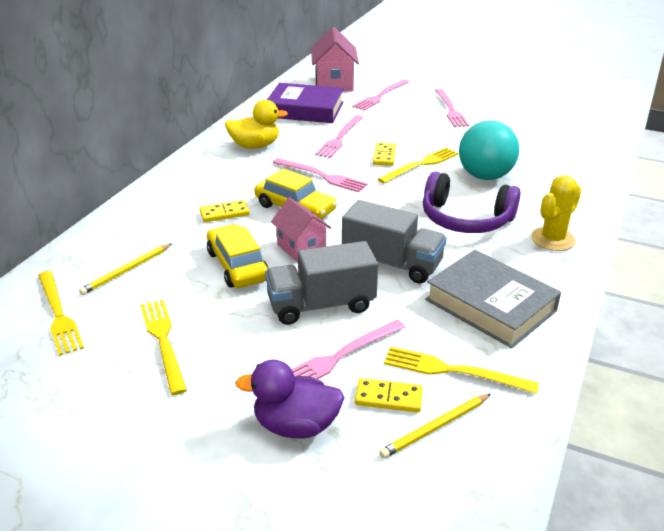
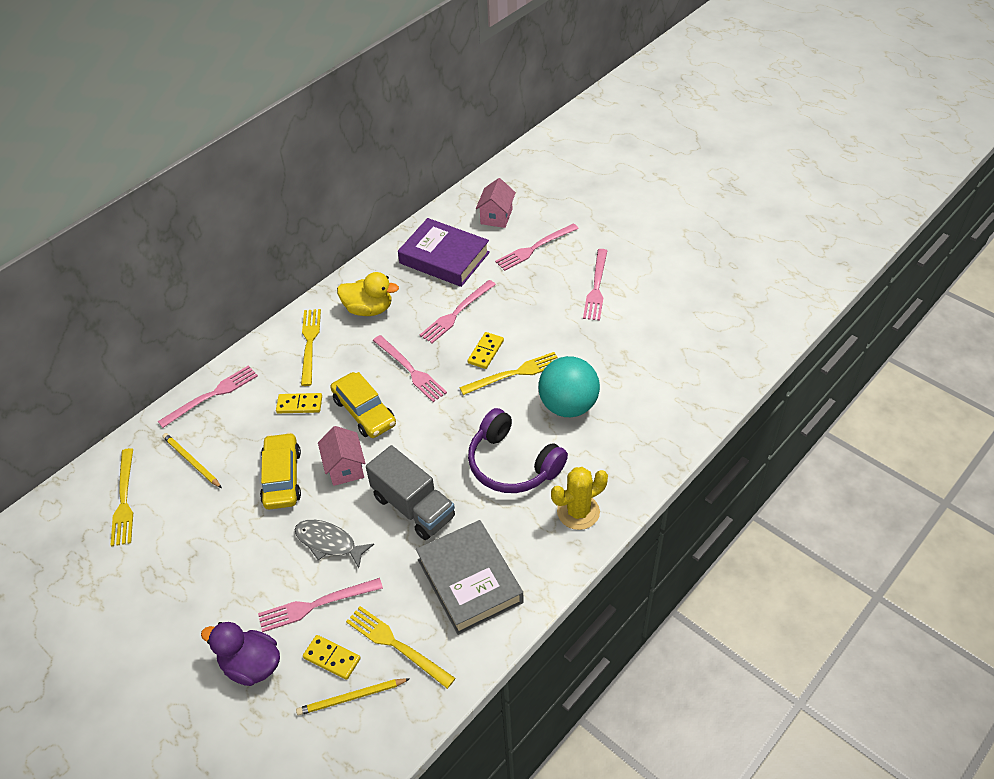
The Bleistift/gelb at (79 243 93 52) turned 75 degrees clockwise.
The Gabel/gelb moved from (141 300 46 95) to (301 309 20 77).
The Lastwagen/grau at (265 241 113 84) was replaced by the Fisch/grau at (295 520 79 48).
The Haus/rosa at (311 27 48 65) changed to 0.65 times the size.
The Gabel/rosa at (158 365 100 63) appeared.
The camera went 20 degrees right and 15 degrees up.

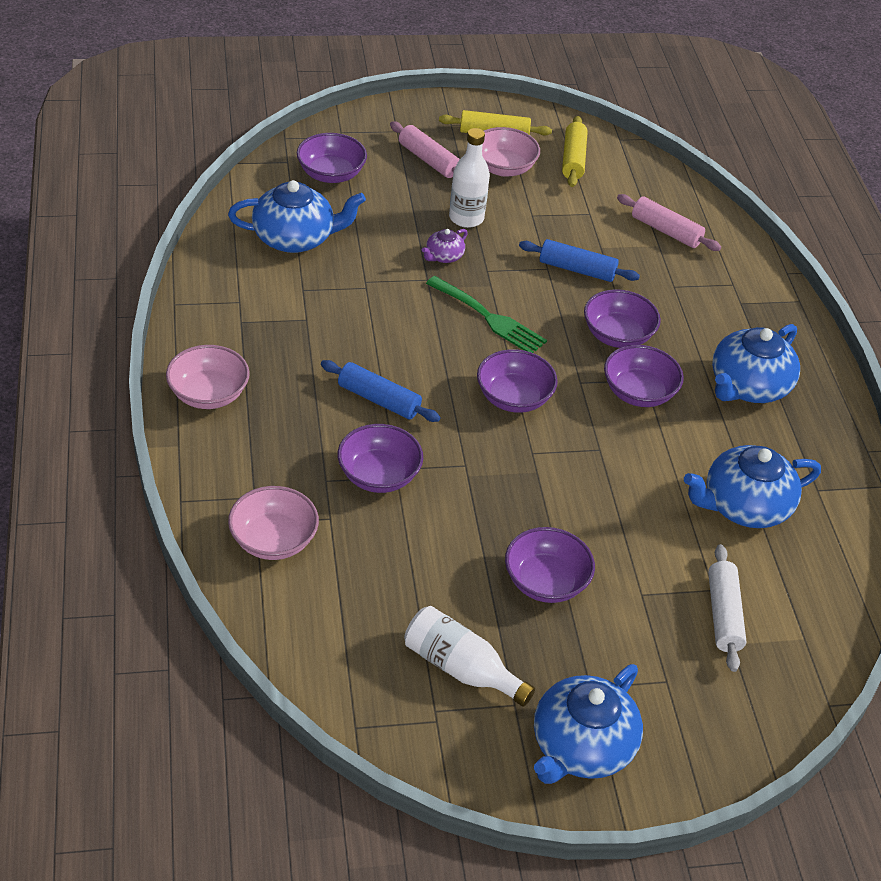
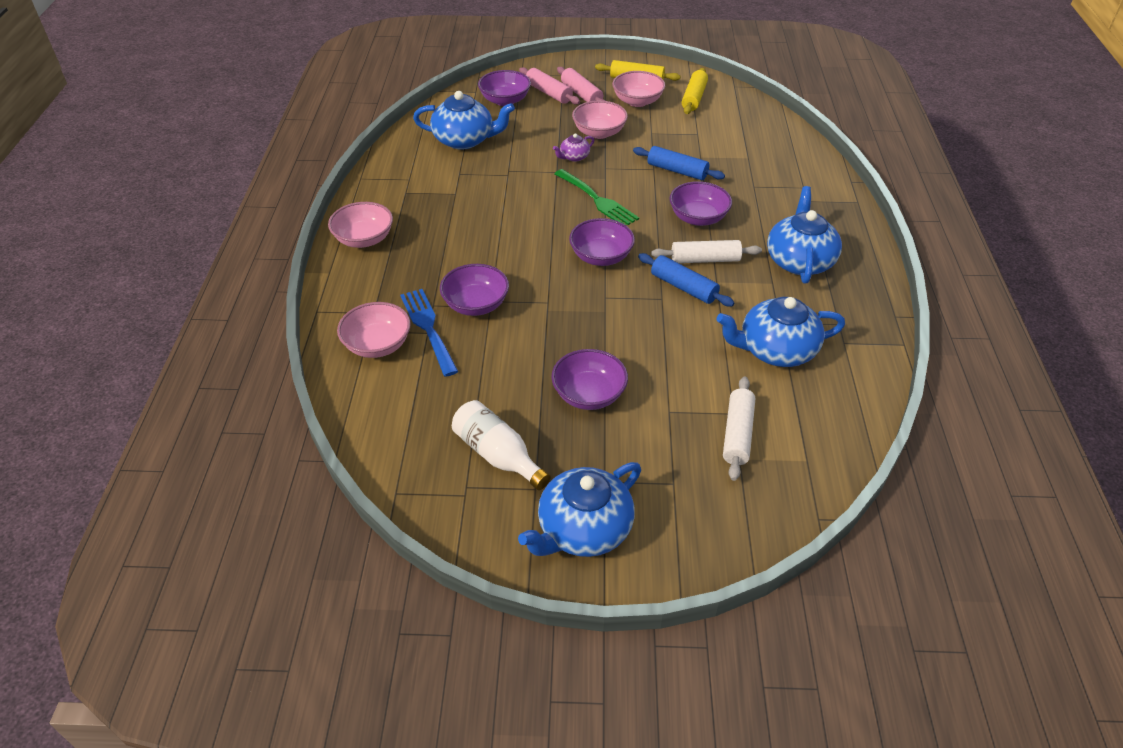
The Nudelholz/blau moved from (321 360 119 62) to (638 253 97 54).
The Flasche/weiß at (449 128 41 100) was replaced by the Schüssel/rosa at (572 100 56 39).
The Schüssel/lila at (604 345 80 62) was replaced by the Nudelholz/weiß at (651 240 111 23).
The Nudelholz/rosa moved from (617 194 104 57) to (519 67 61 37).
The Teekanne/blau at (712 324 88 79) turned 135 degrees clockwise.
The Gabel/blau at (400 289 59 88) appeared.
The camera went 15 degrees right and 0 degrees up.

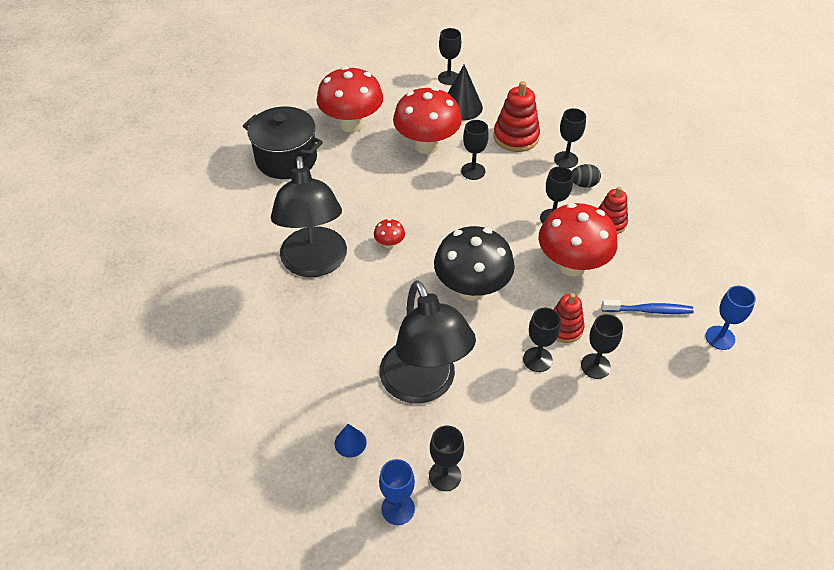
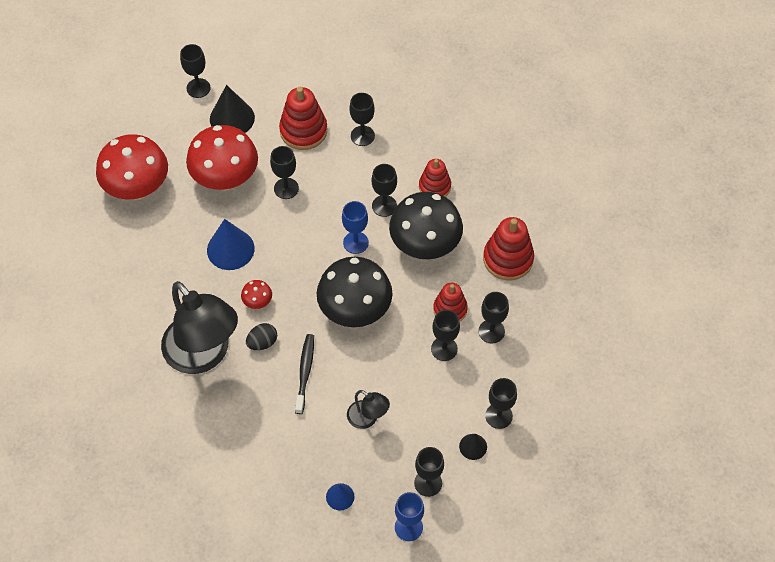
The Kochtopf/schwarz at (243 106 80 73) disappeared.
The Lampe/schwarz at (379 280 97 123) changed to 0.45 times the size.
The Pilz/rot at (538 203 80 74) became the Pilz/schwarz at (389 192 74 67).
The Ei/schwarz moved from (572 164 29 24) to (246 323 31 27).
The Zahnbürste/blau at (602 300 92 14) was replaced by the Stapelspielzeug/rot at (483 217 51 63).
The Kelch/blau moved from (705 286 51 64) to (342 201 27 53).
The Kegel/blau at (207 219 48 51) appeared.
The Zahnbürste/schwarz at (295 334 19 80) appeared.
The Kegel/schwarz at (459 434 28 26) appeared.
The Kelch/schwarz at (485 378 32 51) appeared.
The camera went 30 degrees left and 10 degrees up.

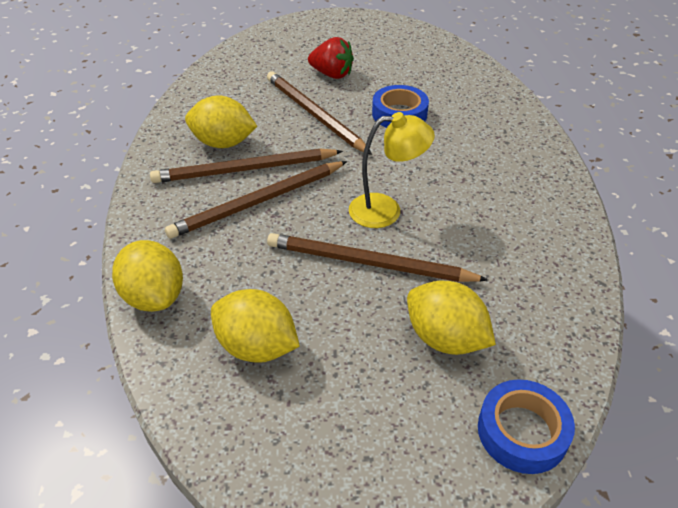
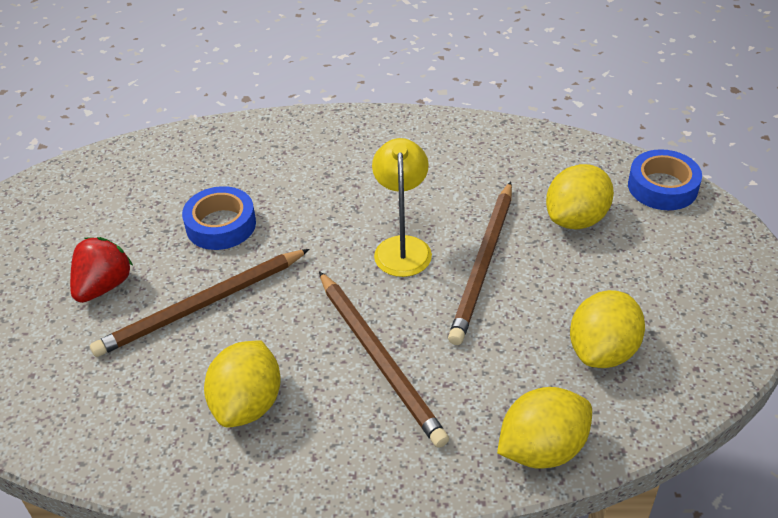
The Bleistift/braun at (150 149 193 34) disappeared.
The camera went 85 degrees left and 0 degrees up.

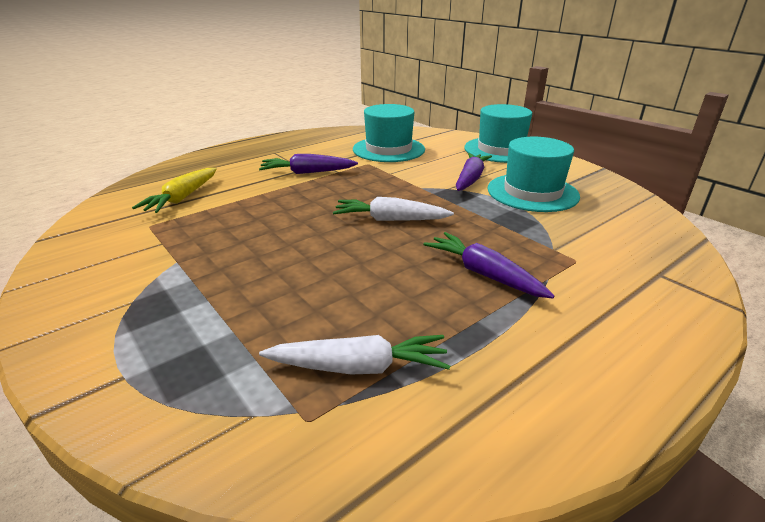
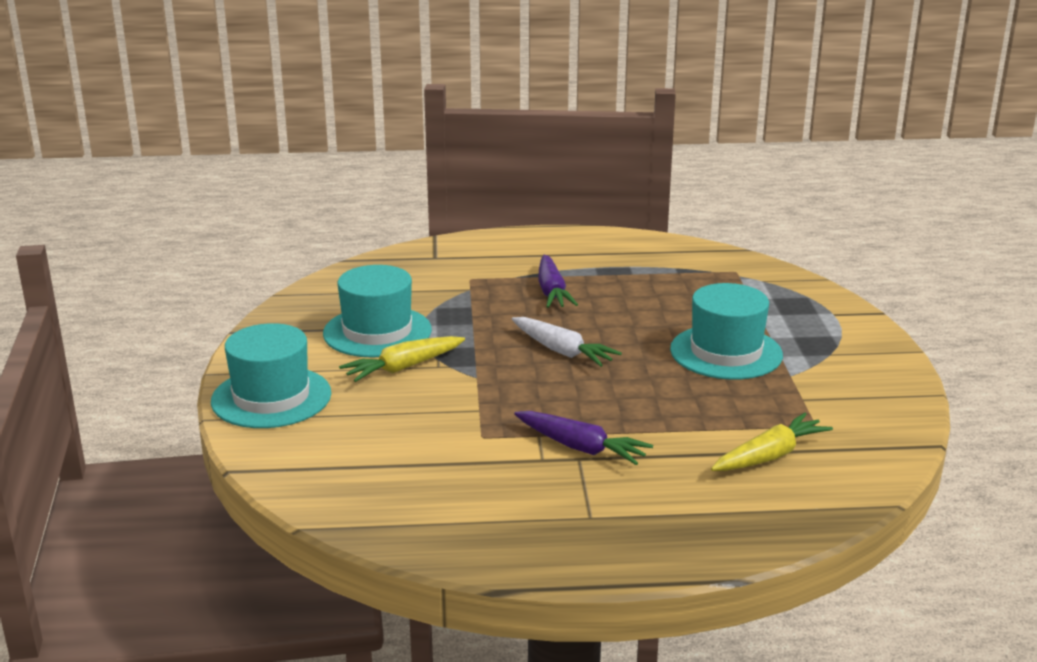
The Karotte/weiß at (259 335 191 40) disappeared.
The Hut/türkis moved from (353 104 72 58) to (670 283 113 97).
The Karotte/lila at (456 153 36 38) became the Karotte/gelb at (339 336 126 46).
The camera went 145 degrees left and 5 degrees down.

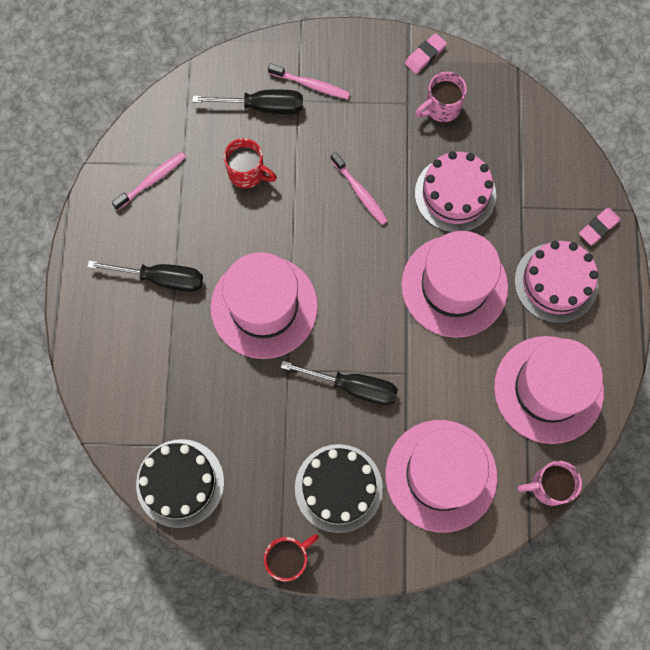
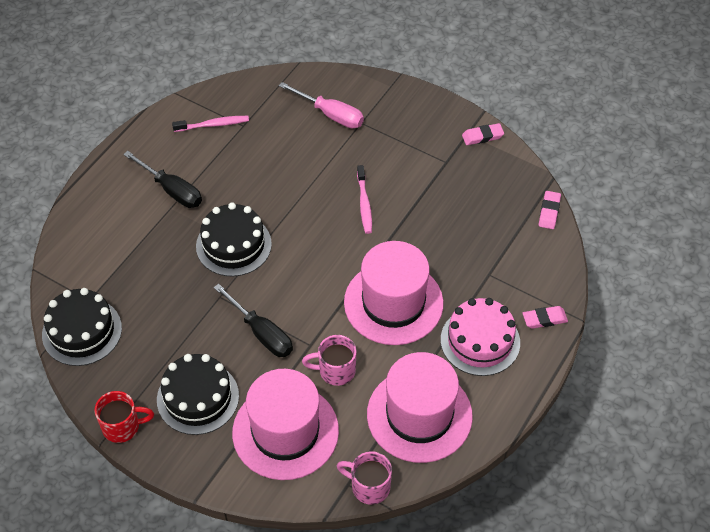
The Schraubenzieher/schwarz at (192 90 111 24) became the Schraubenzieher/rosa at (279 82 85 46).
The Hut/rosa at (211 252 107 107) was replaced by the Kuchen/schwarz at (196 202 76 74).
The Tasse/rot at (224 138 53 50) disappeared.
The Zahnbürste/rosa at (268 63 82 36) disappeared.
The Kuchen/rosa at (415 151 81 81) disappeared.
The Tasse/rosa moved from (416 72 51 50) to (302 335 55 51).
The Radiergummi/rosa at (538 191 23 38) appeared.
The camera went 30 degrees right and 20 degrees down.

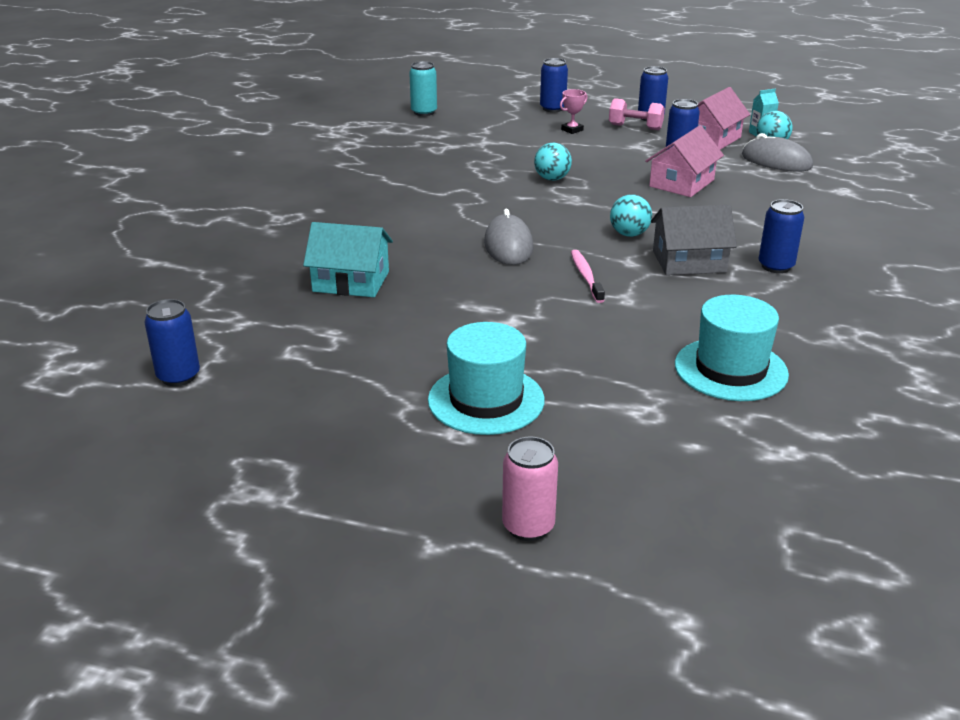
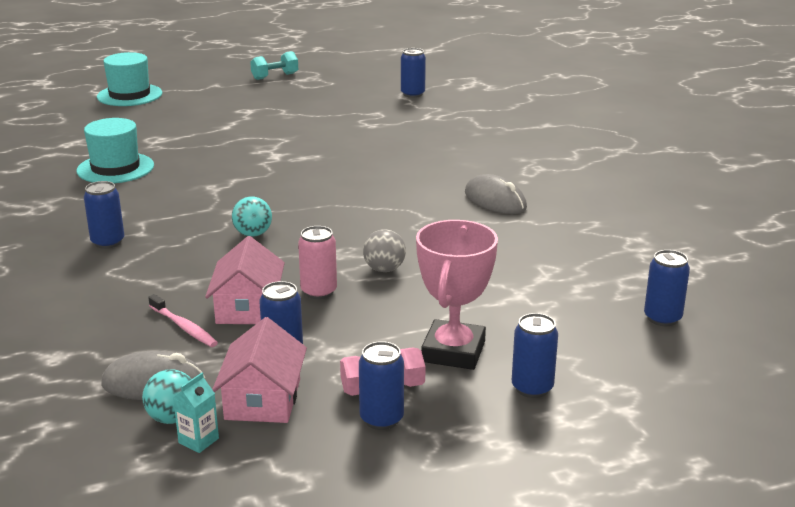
The Haus/türkis at (303 222 90 75) disappeared.
The Dose/türkis at (409 61 28 55) became the Dose/blau at (644 250 46 76).
The Hut/türkis moved from (428 322 117 113) to (97 52 65 54).
The Computermaus/grau moved from (484 209 50 56) to (465 174 62 40).
The Dose/rosa moved from (502 437 56 104) to (298 226 39 73).
The Ball/türkis at (534 142 38 39) became the Ball/grau at (363 229 43 43).
The Pokal/rosa at (560 89 27 45) changed to 2.32 times the size.
The Zahnbürste/rosa moved from (571 250 34 53) to (148 294 70 53).
The Haus/grau at (651 205 86 70) disappeared.
The Hantel/türkis at (250 51 48 29) appeared.
The camera went 145 degrees right and 5 degrees down.

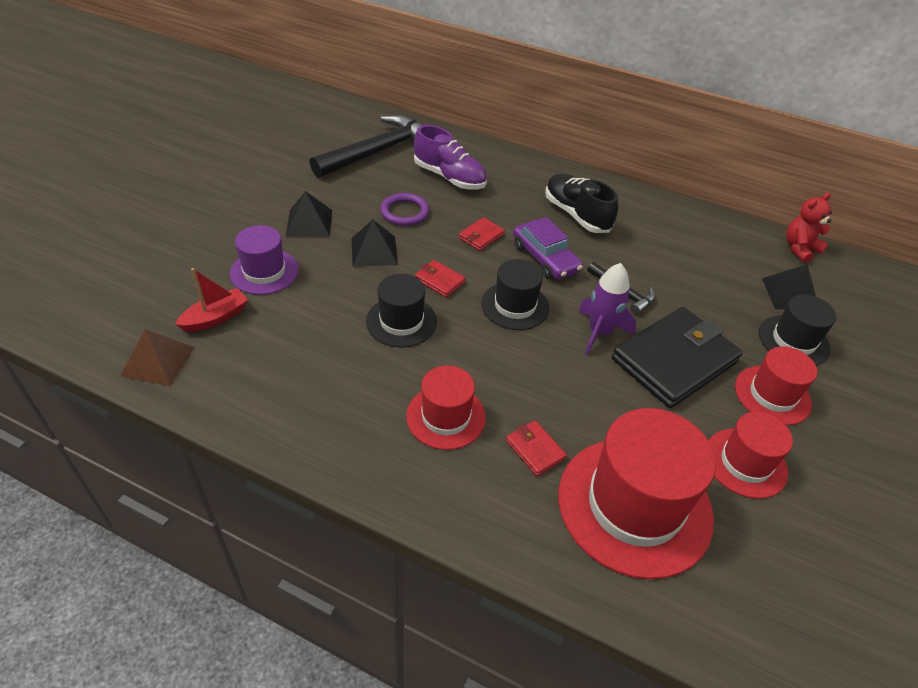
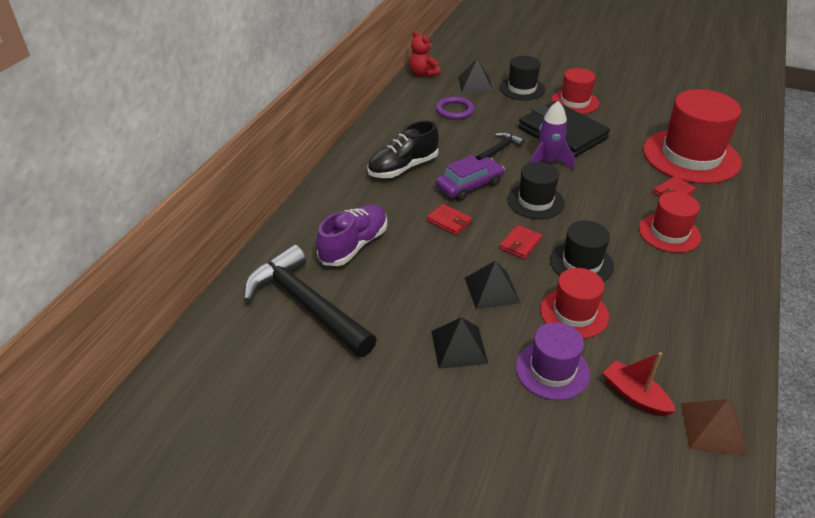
The Ring/lila moved from (380 193 49 33) to (436 96 38 24).
The Hut/rot moved from (708 412 85 87) to (540 268 69 70).
The camera went 90 degrees left and 5 degrees down.

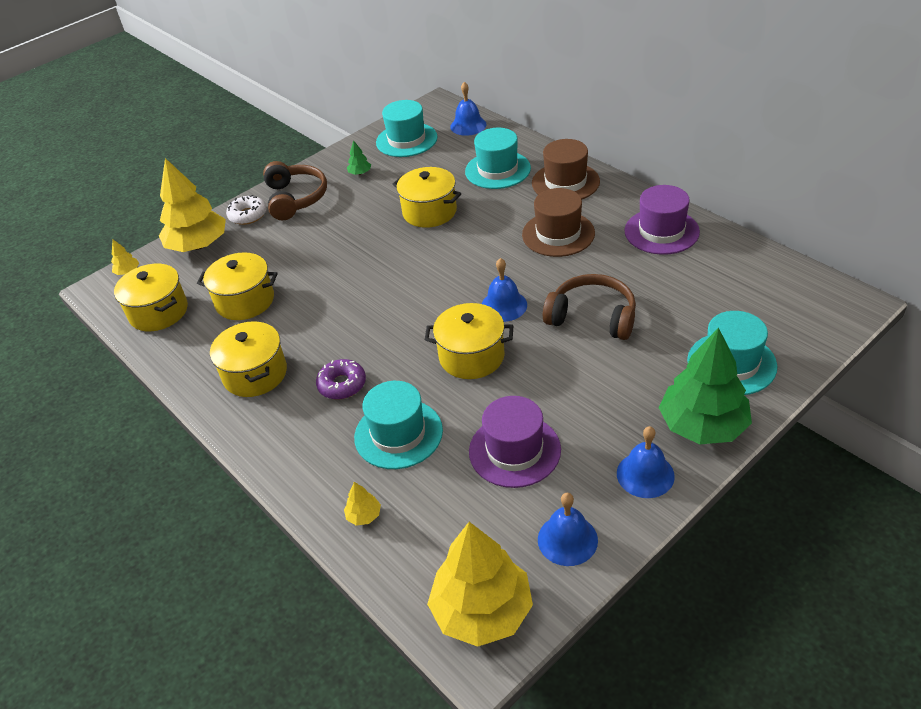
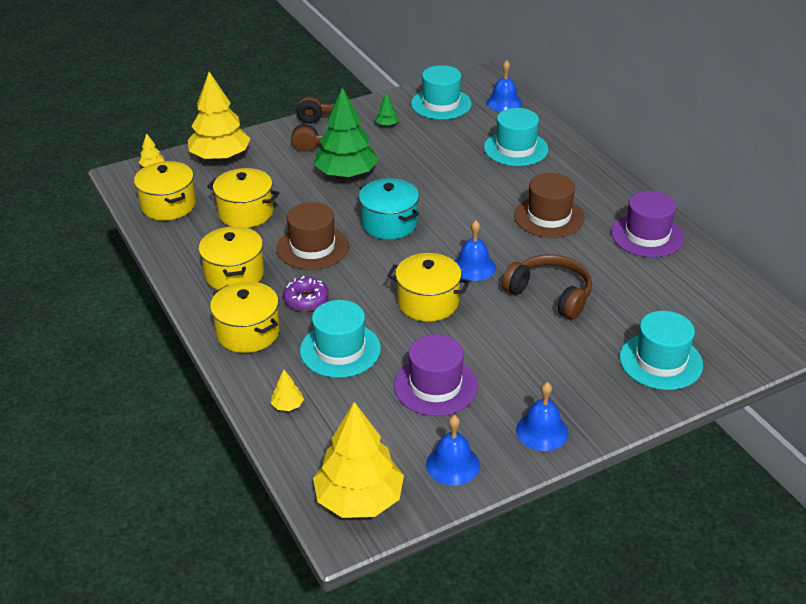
The Donut/weiß at (226 195 41 30) disappeared.
The Kochtopf/gelb moved from (393 167 68 61) to (210 282 70 71).
The Hut/braun moved from (532 139 68 60) to (277 202 72 68).
The Baum/grün moved from (659 328 93 116) to (314 88 65 90).
The Kochtopf/türkis at (359 178 60 61) appeared.
The camera went 10 degrees right and 5 degrees down.

